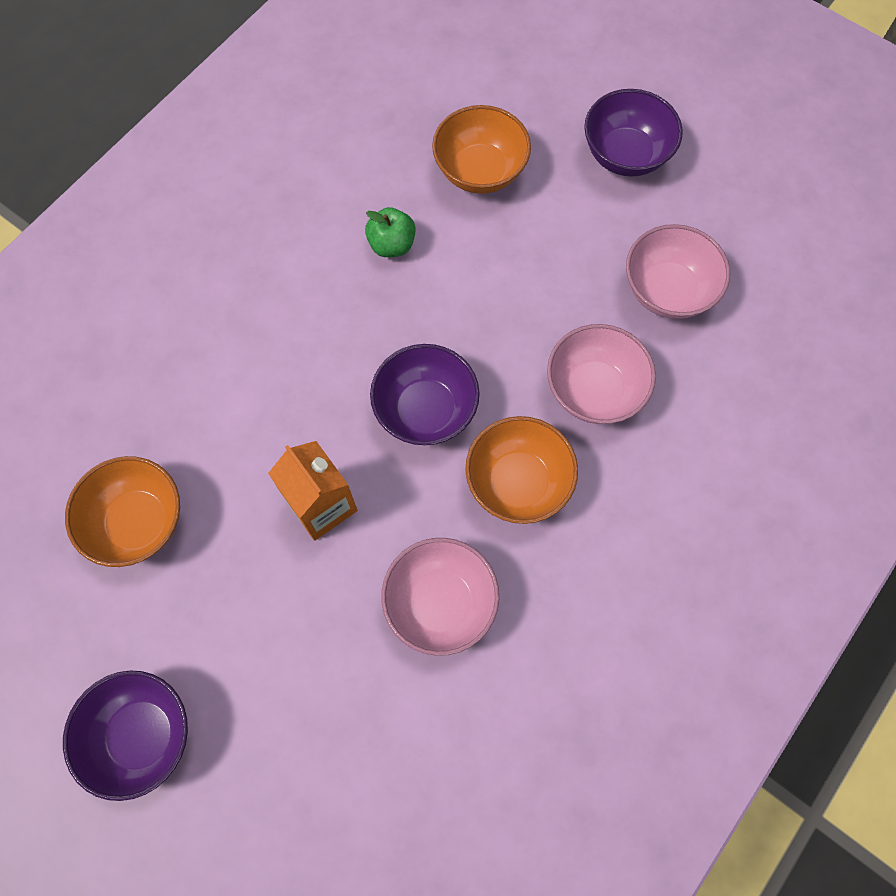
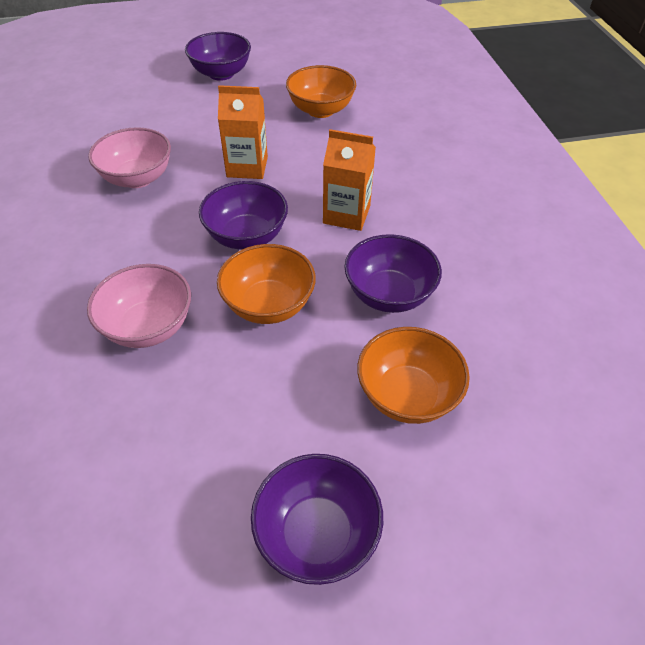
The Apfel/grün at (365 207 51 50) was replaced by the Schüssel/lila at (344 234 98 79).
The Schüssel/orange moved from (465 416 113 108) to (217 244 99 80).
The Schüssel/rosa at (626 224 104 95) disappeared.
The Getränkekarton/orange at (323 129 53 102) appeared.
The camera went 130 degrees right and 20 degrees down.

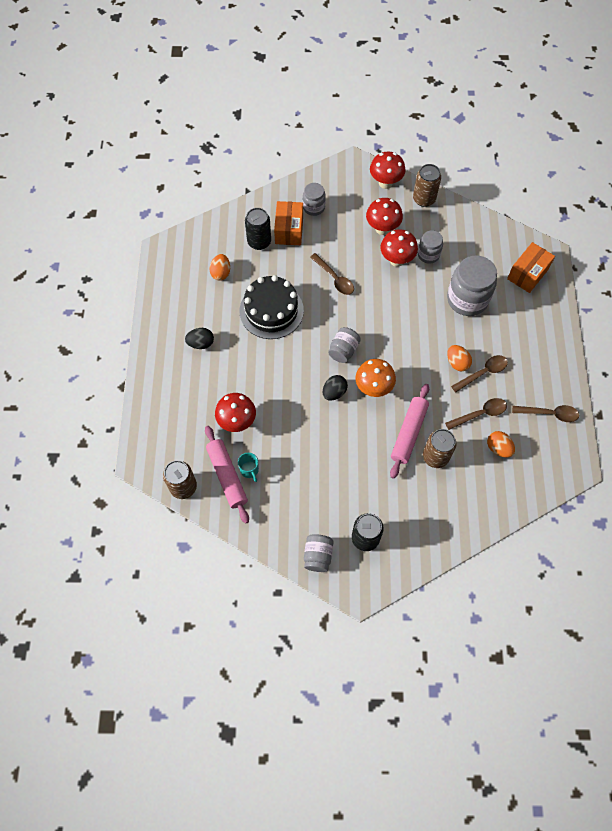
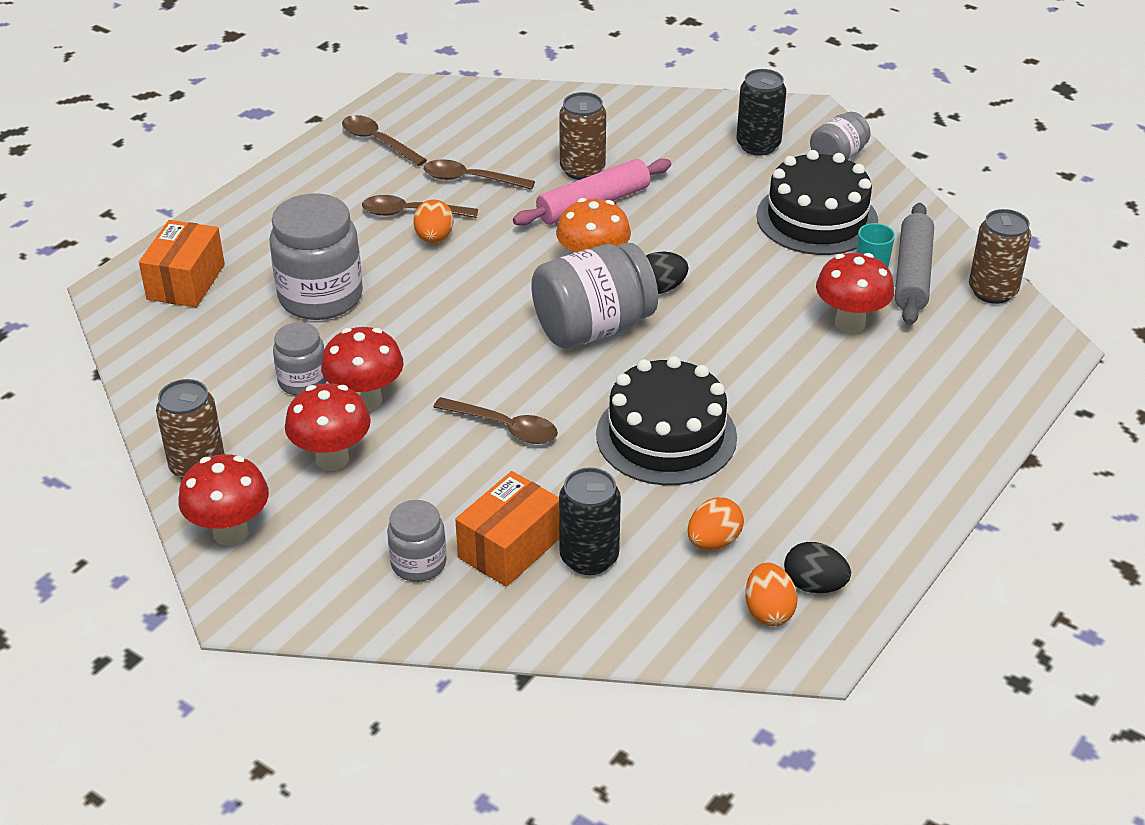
The Ei/schwarz moved from (185 328 29 21) to (784 542 67 51).
The Nudelholz/rosa at (205 426 44 98) became the Nudelholz/grau at (895 203 39 122).
The Löffel/braun at (310 253 44 42) turned 120 degrees clockwise.
The Einmachglas/grau at (328 327 33 36) changed to 1.80 times the size.
The Ei/orange moved from (487 431 28 26) to (745 563 53 63).
The Schachtel/orange at (507 242 48 51) turned 60 degrees counterclockwise.
The Kuchen/schwarz at (756 150 122 105) appeared.
The camera went 145 degrees left and 25 degrees down.

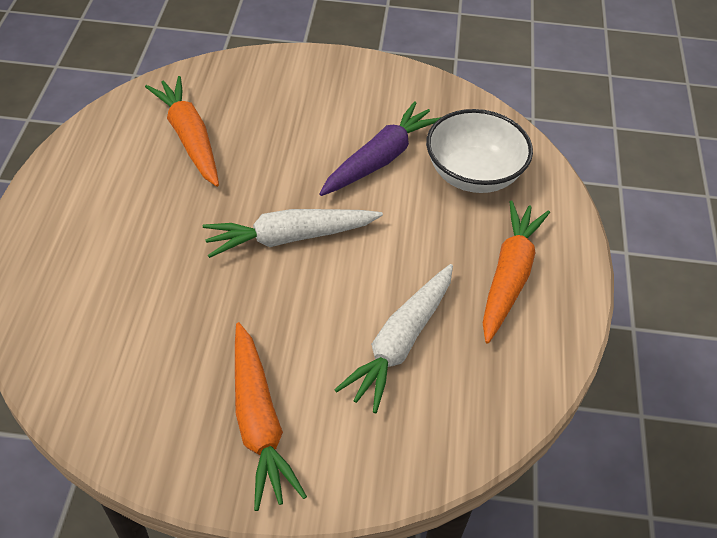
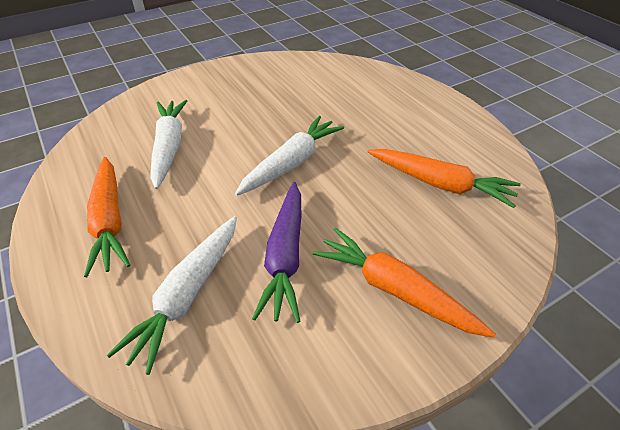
The Karotte/orange moved from (235 322 72 189) to (312 228 184 110).
The Schüssel/weiß at (426 109 107 84) was replaced by the Karotte/weiß at (107 216 130 159).
The camera went 145 degrees right and 5 degrees down.

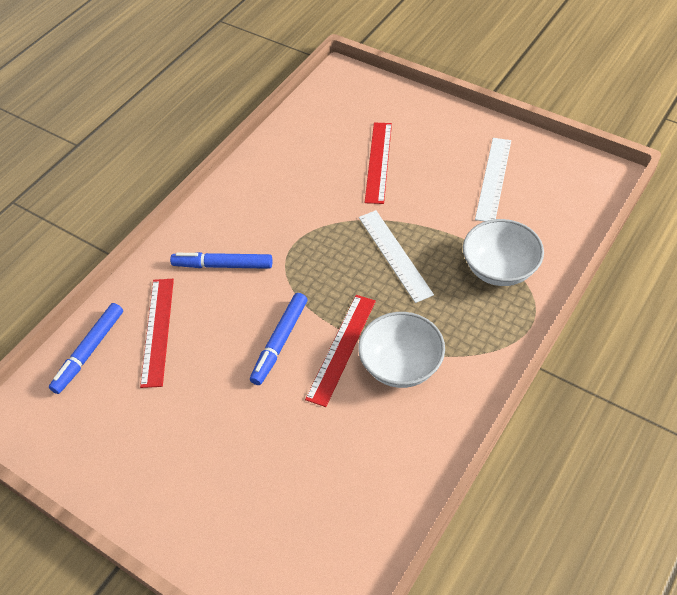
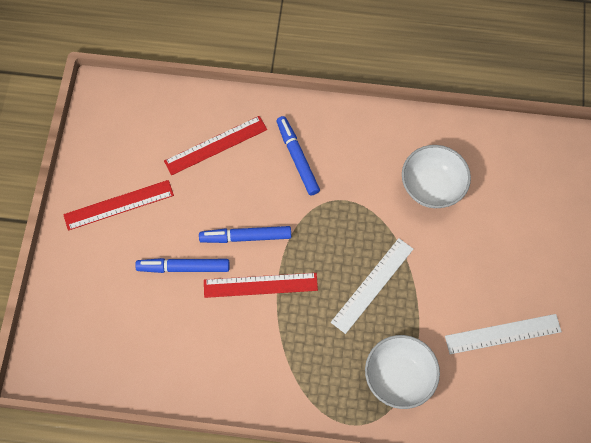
The Filzstift/blau moved from (49 303 74 91) to (135 258 95 15).
The Schüssel/weiß moved from (358 312 87 76) to (402 145 69 63).
The Lineal/rot moved from (365 123 27 81) to (63 180 111 51).
The camera went 60 degrees right and 15 degrees up.

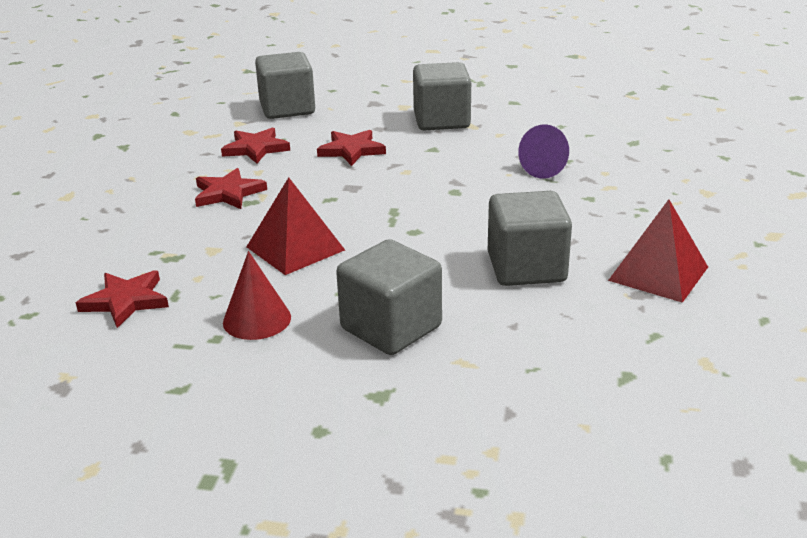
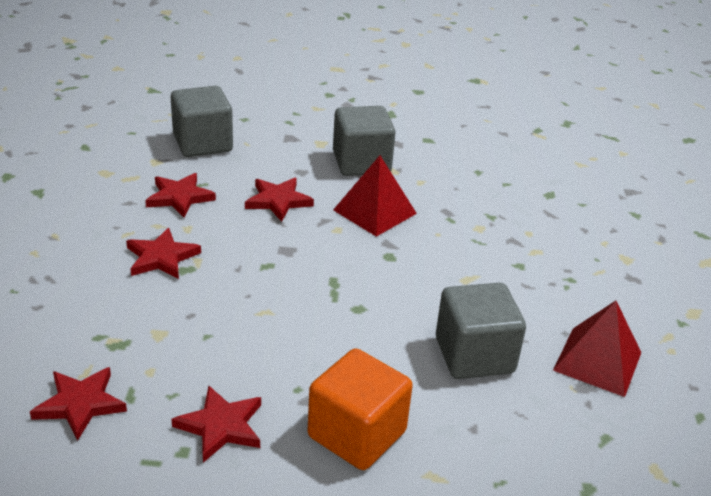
The Kegel/rot at (223 251 68 89) was replaced by the Stern/rot at (171 386 90 77).
The Pyramide/rot moved from (247 177 98 98) to (333 155 84 82).
The Kubus/grau at (336 239 106 116) became the Kubus/orange at (308 348 105 122).
The Kegel/lila at (518 124 51 55) disappeared.
The camera went 10 degrees left and 5 degrees up.

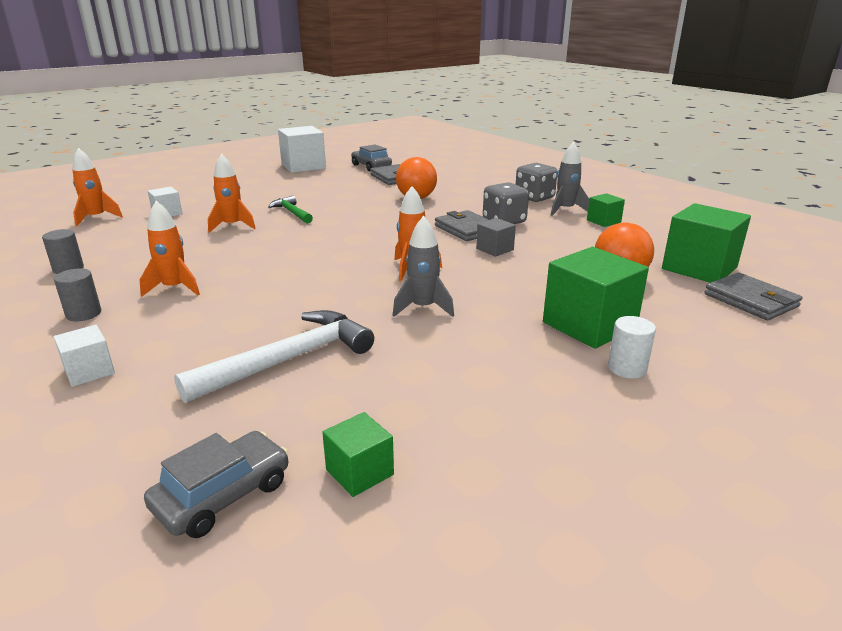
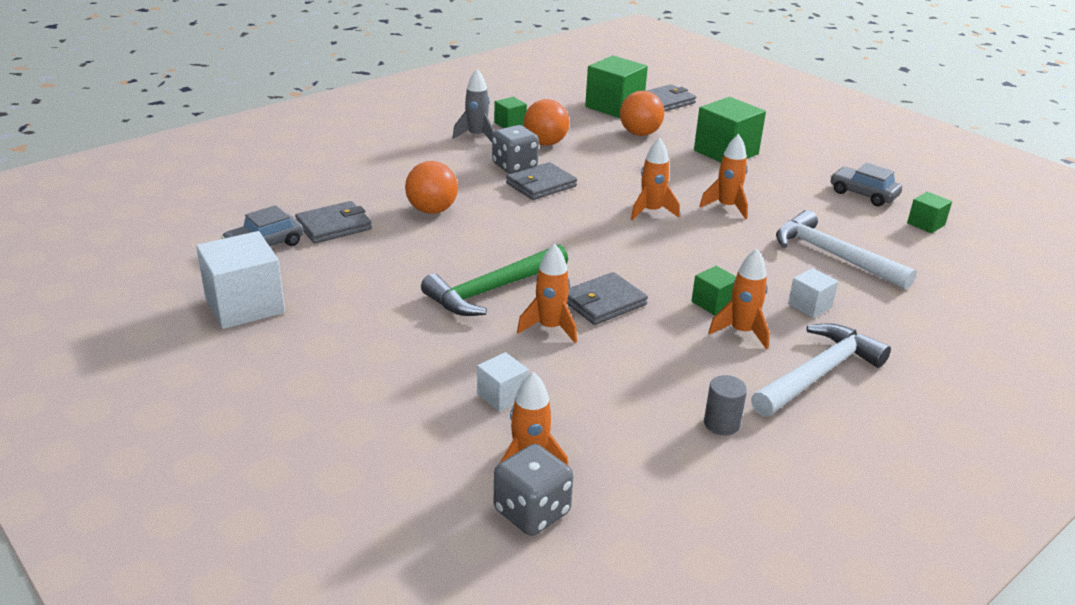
The Vollzylinder/grau at (54 268 47 53) was replaced by the Hammer/weiß at (751 323 140 94).
The Kubus/weiß moved from (54 325 61 62) to (788 268 50 50).
The Auto/grau moved from (144 431 145 107) to (830 163 72 43).
The Hammer/grün at (268 196 45 27) changed to 1.74 times the size.
The Rakete/grau at (393 216 61 101) became the Rakete/orange at (699 134 49 85).
The Kubus/grau at (476 218 40 39) disappeared.
The Spielwürfel/grau moved from (516 163 42 39) to (494 444 80 92).
The Vollzylinder/weiß at (608 316 48 63) disappeared.
The Ball/orange at (524 99 45 47) appeared.
The Geldbörse/grau at (567 272 81 53) appeared.
The Kubus/grün at (691 266 45 49) appeared.
The camera went 95 degrees left and 5 degrees up.

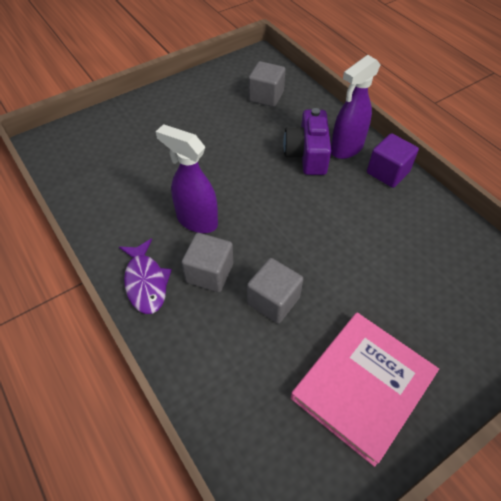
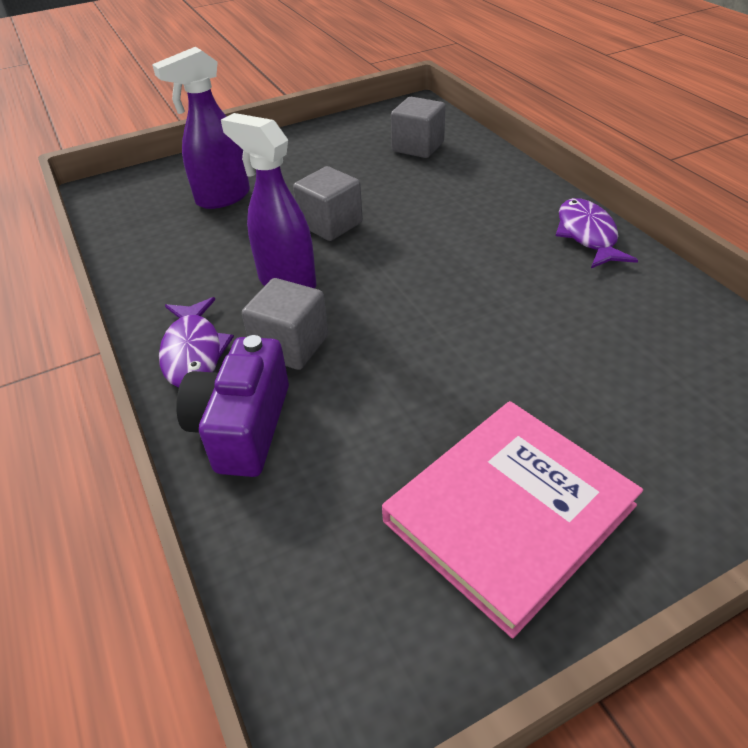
The Kubus/grau moved from (247 258 56 66) to (293 166 70 75).
The Kamera/lila moved from (283 108 48 67) to (176 335 113 142).
The Sprühflasche/lila moved from (331 55 50 104) to (152 47 98 162).
The Kubus/lila at (367 133 52 55) was replaced by the Fisch/lila at (556 198 82 70).
The camera went 10 degrees right and 10 degrees down.

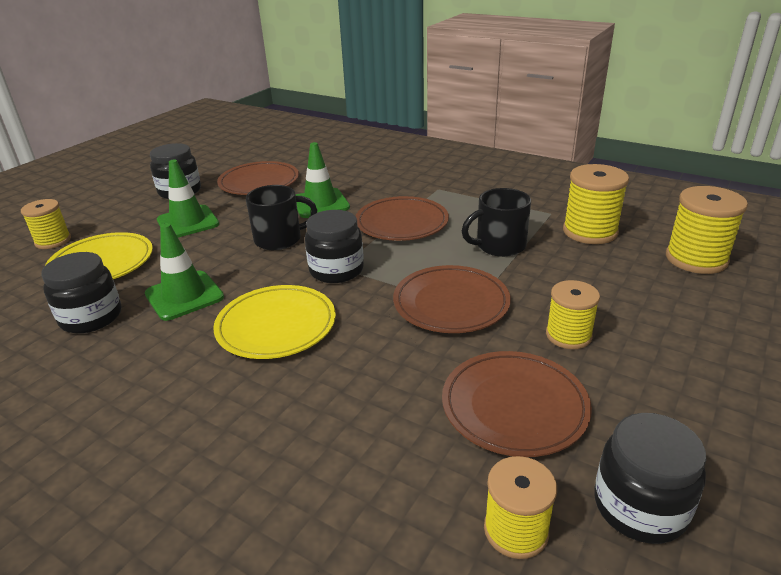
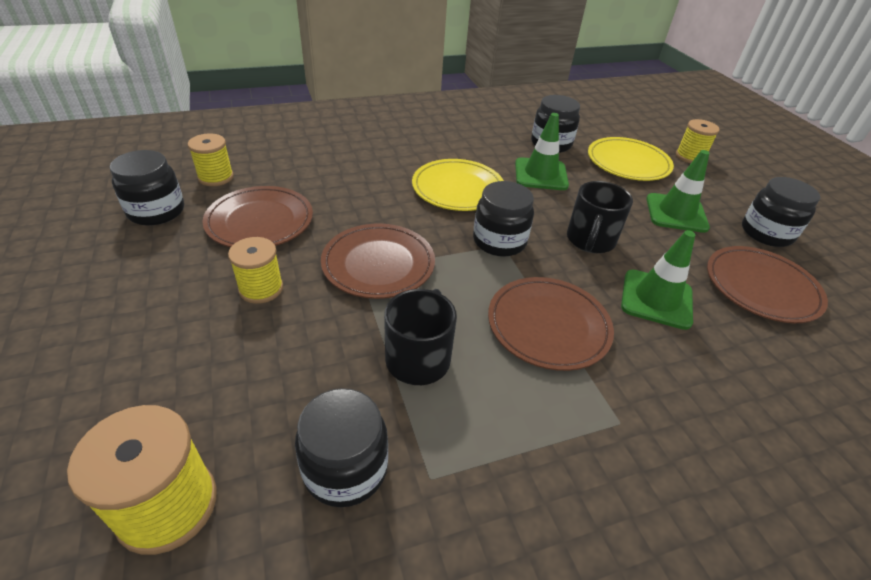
The Garnrolle/gelb at (563 164 66 80) was replaced by the Einmachglas/schwarz at (295 388 93 119).
The camera went 125 degrees right and 10 degrees up.

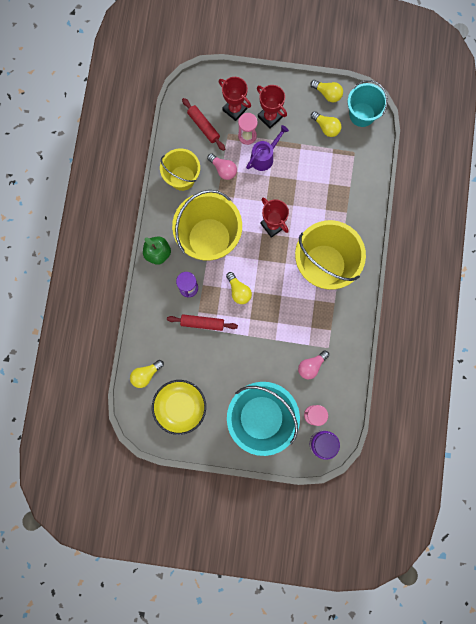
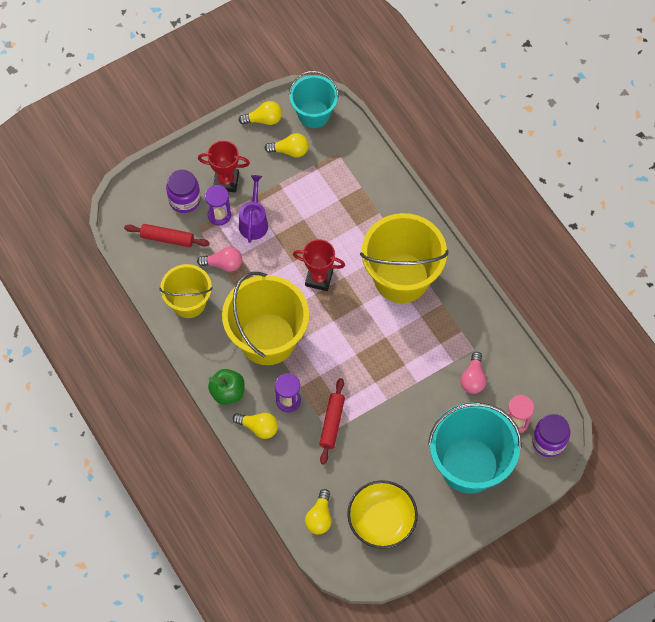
The Nudelholz/rot at (167 314 71 17) turned 45 degrees counterclockwise.
The Pokal/rot at (219 77 32 44) was replaced by the Einmachglas/lila at (166 170 35 43).
The Glühbirne/gelb moved from (226 272 26 32) to (233 413 45 26).
The Sanduhr/rosa at (238 113 20 32) became the Sanduhr/lila at (205 185 26 41).
The camera went 40 degrees left and 15 degrees down.

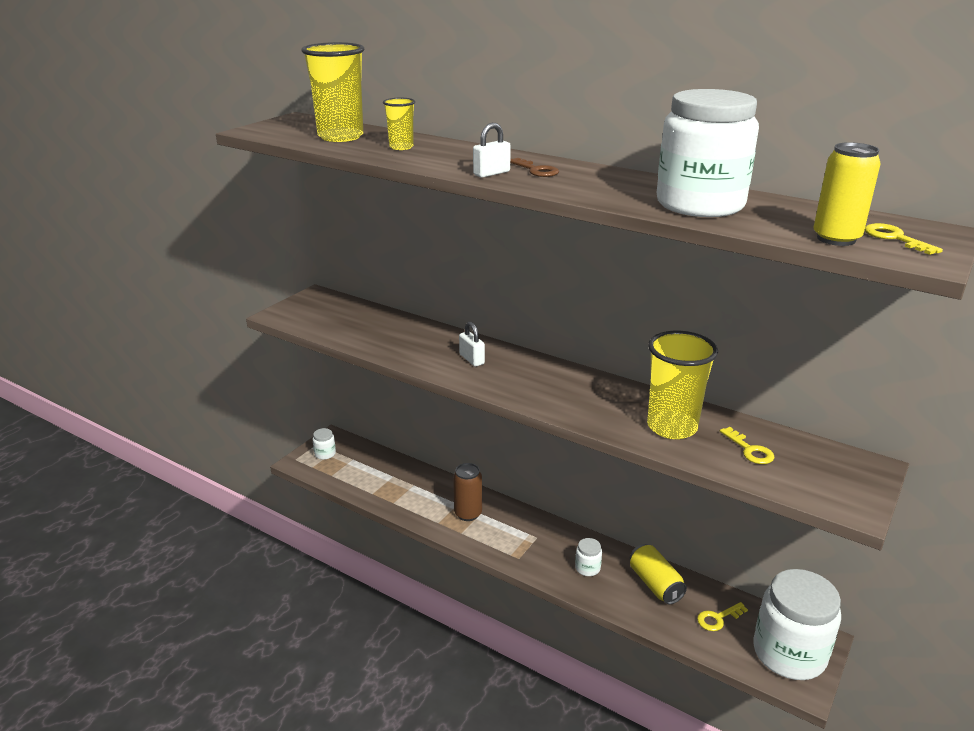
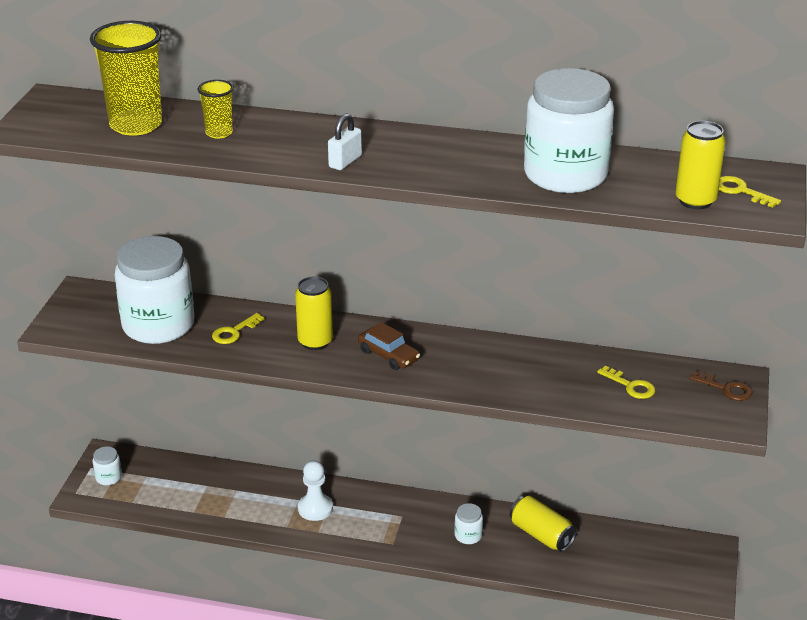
The Dose/braun at (453 463 29 58) was replaced by the Bauer/weiß at (298 461 35 60).
The Vorhängeschloss/weiß at (459 322 26 45) was replaced by the Dose/gelb at (295 277 38 73).
The Schlüssel/braun moved from (510 158 49 19) to (689 371 63 30).
The Becher/gelb at (647 331 71 108) disappeared.
The Schlüssel/gelb moved from (697 602 51 29) to (212 313 53 31).
The Einmachglas/weiß moved from (754 569 87 111) to (115 236 79 108).
The Auto/braun at (358 322 62 48) appeared.
The camera went 20 degrees left and 5 degrees up.

